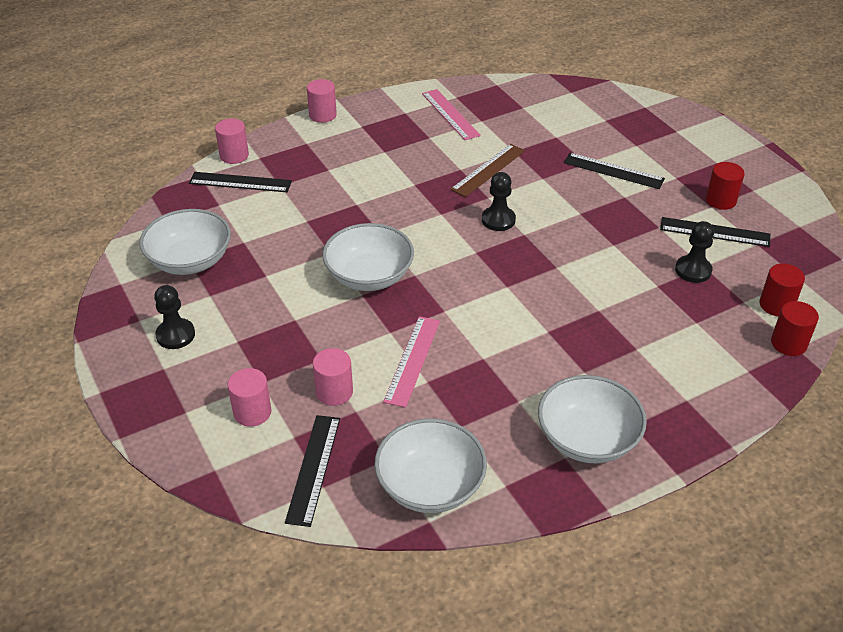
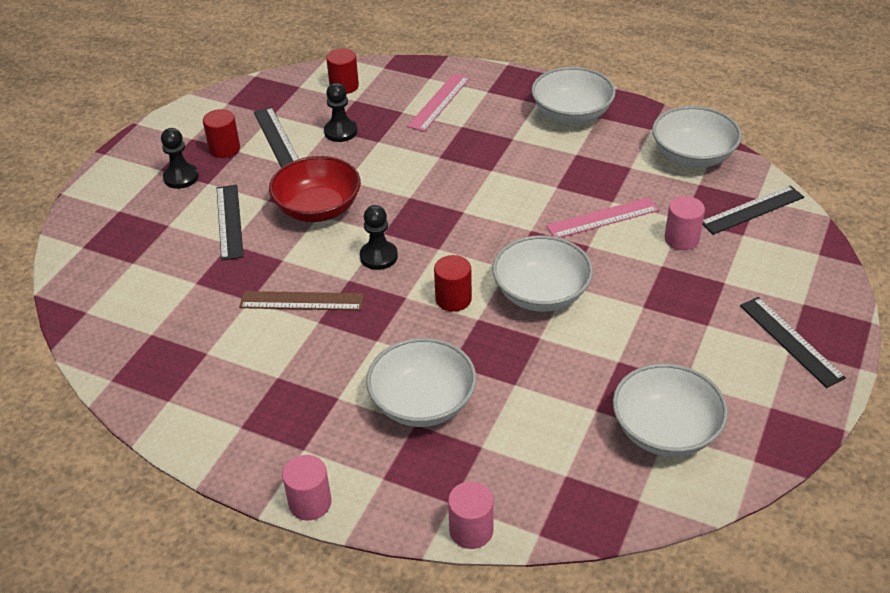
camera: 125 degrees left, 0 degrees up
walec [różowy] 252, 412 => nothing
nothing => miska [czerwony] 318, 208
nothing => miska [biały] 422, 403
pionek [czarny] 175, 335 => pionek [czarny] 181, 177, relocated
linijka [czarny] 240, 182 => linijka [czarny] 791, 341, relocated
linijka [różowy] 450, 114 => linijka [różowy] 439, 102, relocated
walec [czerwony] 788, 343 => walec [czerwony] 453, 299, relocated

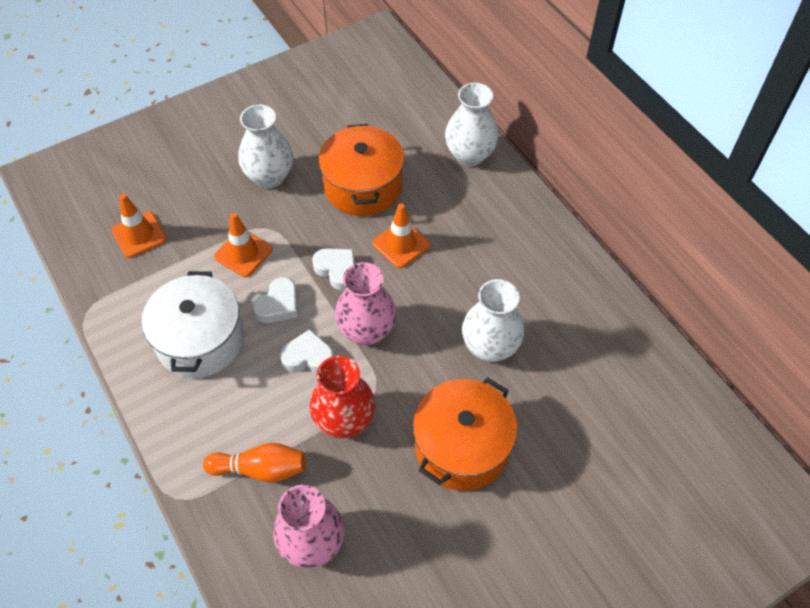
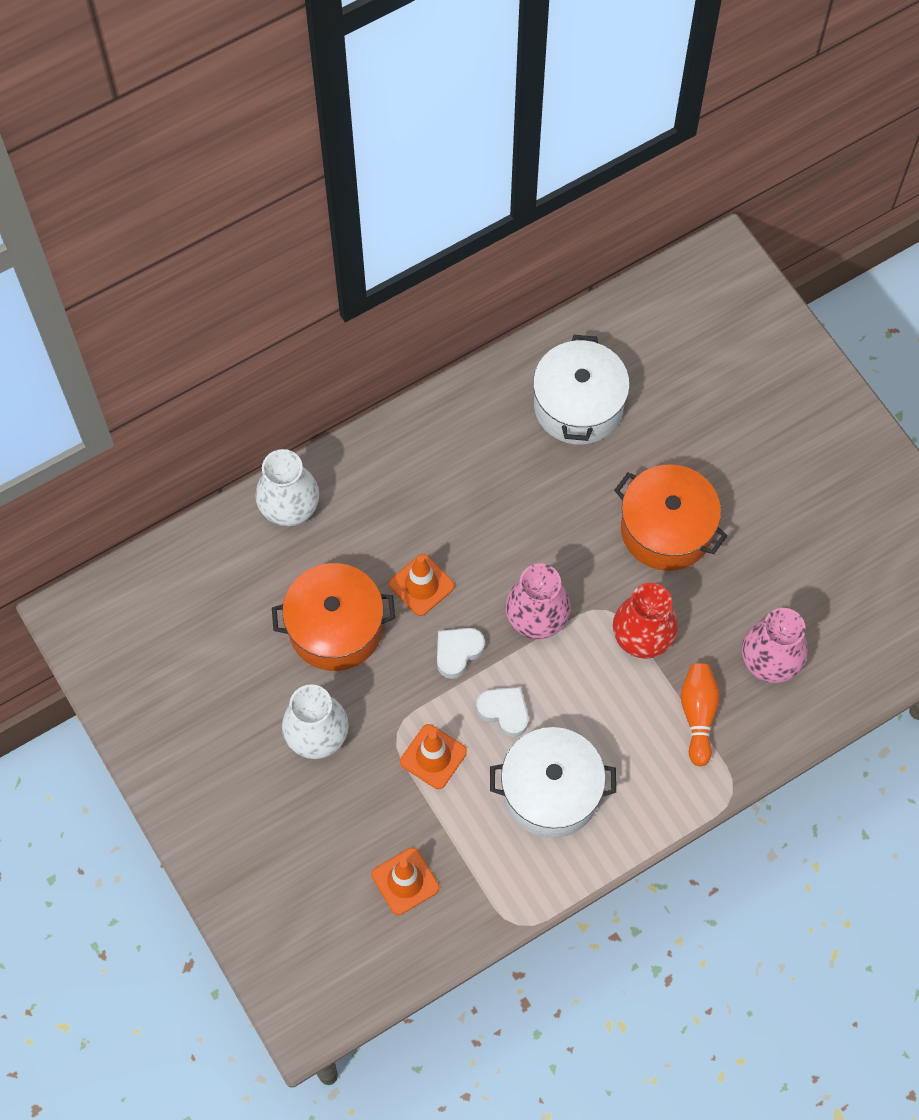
camera: 90 degrees left, 10 degrees up
serce [biały] 308, 357 => nothing
wazon [biały] 490, 347 => nothing
nothing => garnek [biały] 578, 405

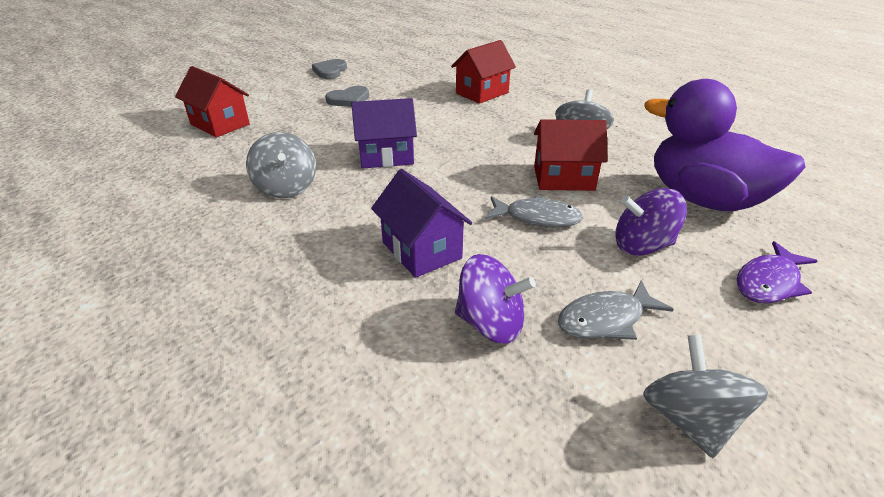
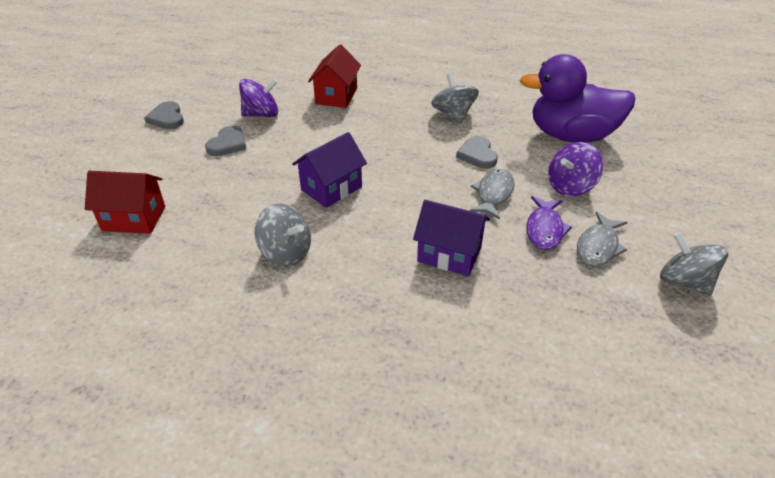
camera: 35 degrees left, 5 degrees up
bączek [fioletowy] 490, 323 => bączek [fioletowy] 261, 114, relocated
ryba [fioletowy] 769, 282 => ryba [fioletowy] 544, 229, relocated
domek [czerwony] 563, 178 => serce [szary] 477, 154
ryba [szary] 537, 218 => ryba [szary] 493, 194, 45 degrees counterclockwise

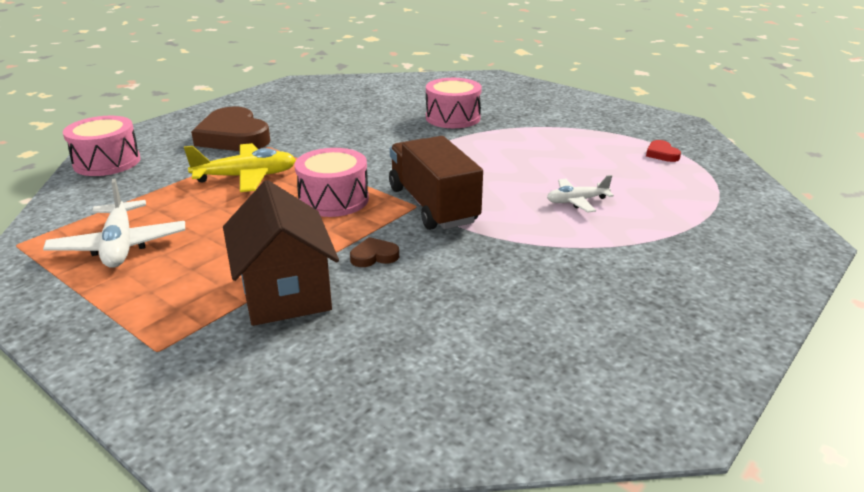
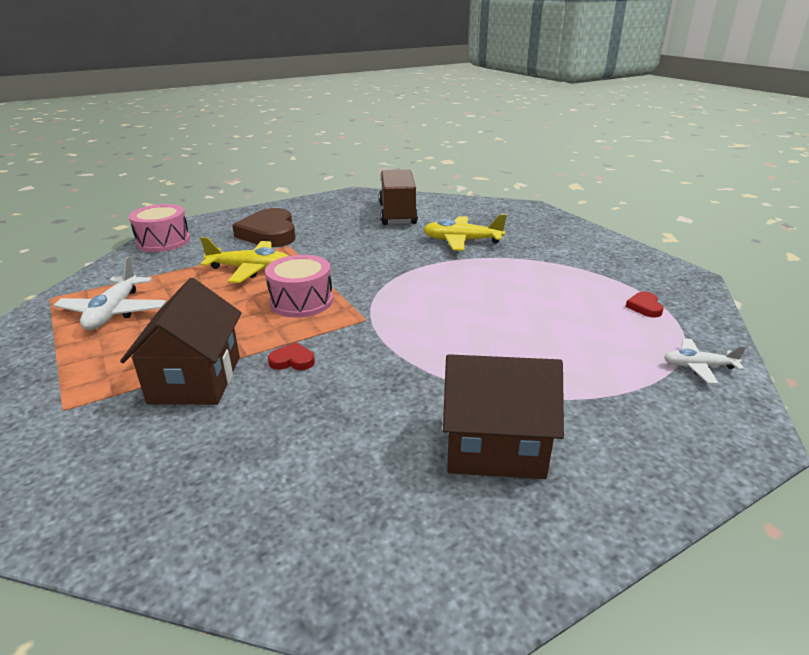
camera: 20 degrees right, 0 degrees up
nothing => domek [brązowy] 494, 447
ciężarówka [brązowy] 433, 205 => ciężarówka [brązowy] 397, 214, relocated
samolot [biały] 576, 201 => samolot [biały] 698, 366, relocated
bęben [różowy] 453, 118 => samolot [żółty] 462, 241
serce [brązowy] 374, 256 => serce [czerwony] 292, 360

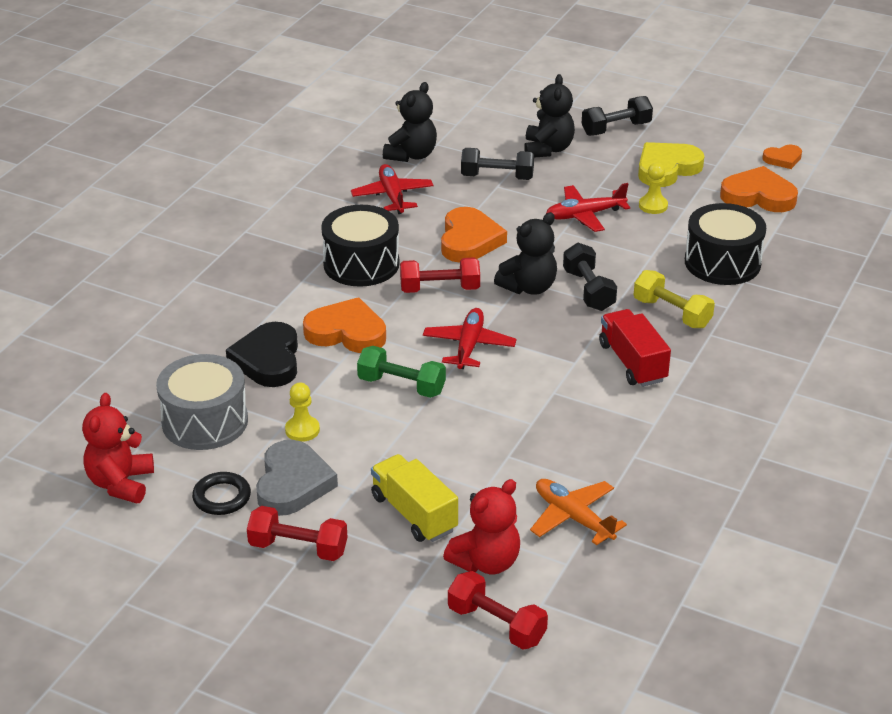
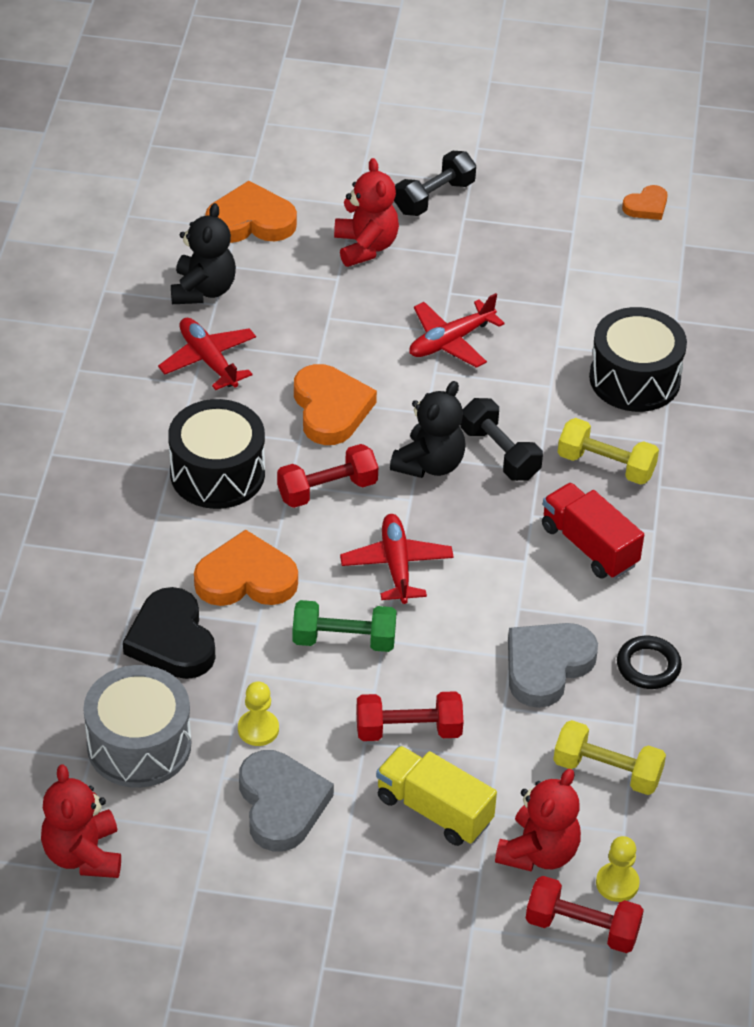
camera: 20 degrees left, 10 degrees up
hantel [czarny] 497, 177 => nothing
serce [żółty] 667, 168 => nothing
nothing => serce [szary] 546, 666
pierścień [czarny] 222, 497 => pierścień [czarny] 648, 666, relocated
hantel [czerwony] 298, 548 => hantel [czerwony] 408, 730, relocated
pionek [żółty] 653, 206 => pionek [żółty] 617, 883, relocated
serce [pomarańczowy] 758, 196 => serce [pomarańczowy] 250, 221, relocated
samolot [pomarańczowy] 573, 517 => hantel [żółty] 607, 771
miś [czarny] 548, 149 => miś [czerwony] 365, 247

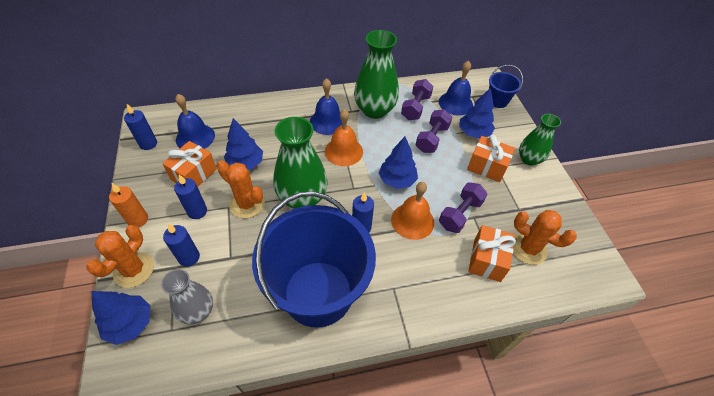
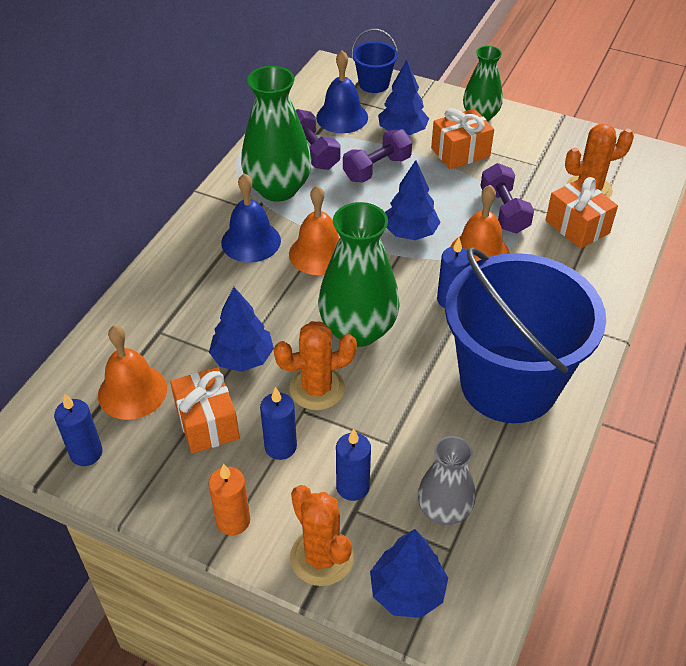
camera: 50 degrees left, 5 degrees down
dzwonek [niebieski] 195, 137 => dzwonek [pomarańczowy] 132, 391
hantel [fioletowy] 432, 139 => hantel [fioletowy] 377, 169, 75 degrees clockwise

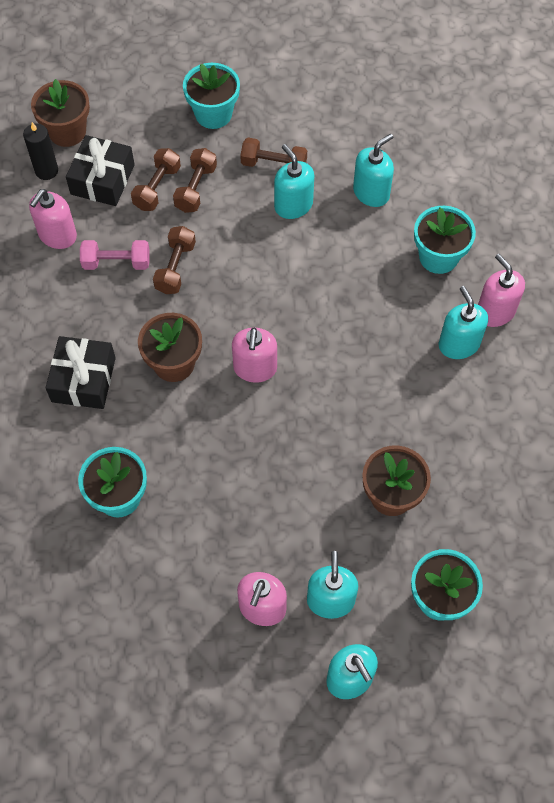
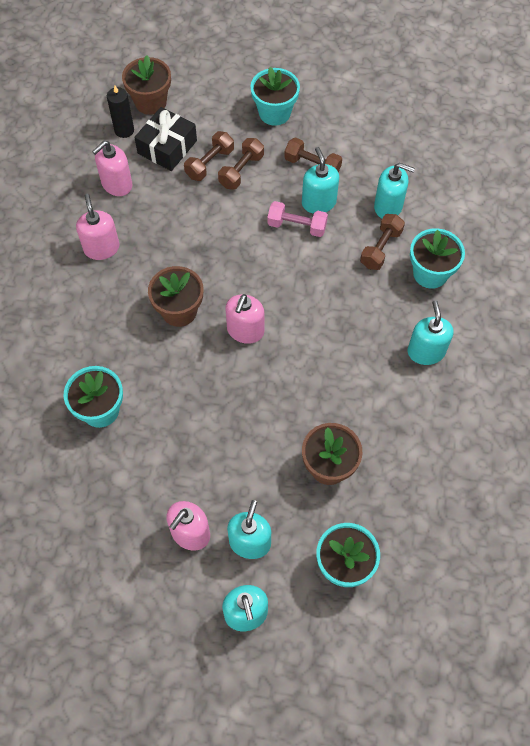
camera: 15 degrees right, 0 degrees up
prezent [czarny] 83, 379 => nothing
hantel [różowy] 116, 262 => hantel [różowy] 297, 226, relocated
hantel [brązowy] 175, 267 => hantel [brązowy] 381, 248, relocated
dozownik mydła [różowy] 495, 312 => dozownik mydła [różowy] 101, 248, relocated
dozownik mydła [turkusowy] 371, 192 => dozownik mydła [turkusowy] 388, 206, 45 degrees clockwise

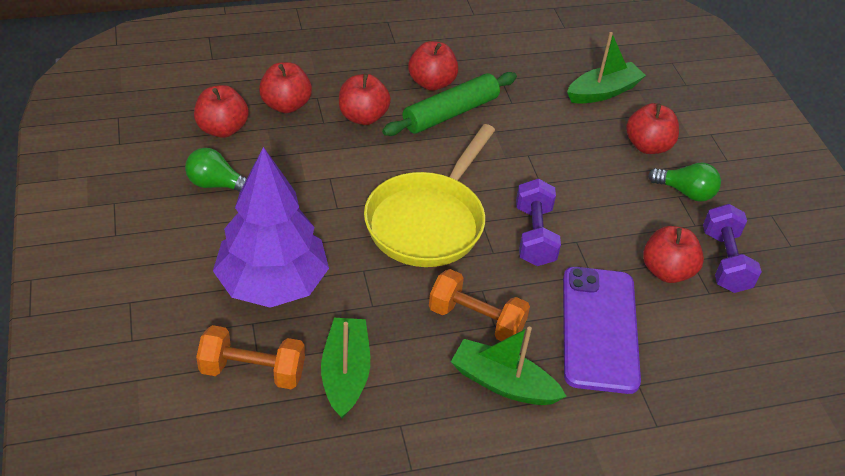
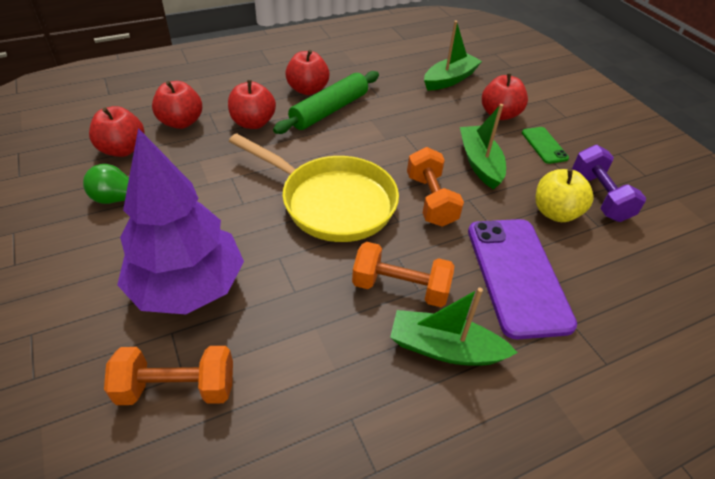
camera: 10 degrees left, 0 degrees up
łódka [zielony] 345, 374 => łódka [zielony] 480, 163, relocated
żarówka [zielony] 685, 192 => telefon [zielony] 544, 145
hantel [fioletowy] 534, 236 => hantel [pomarańczowy] 430, 200
jabłko [czerwony] 666, 271 => jabłko [żółty] 555, 212
patelnia [żółty] 428, 221 => patelnia [żółty] 331, 202, 75 degrees counterclockwise

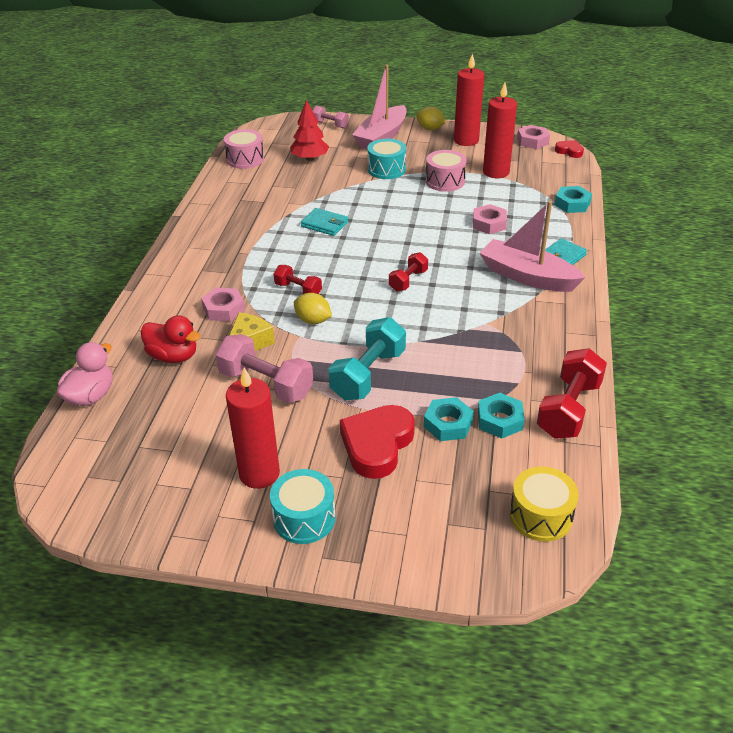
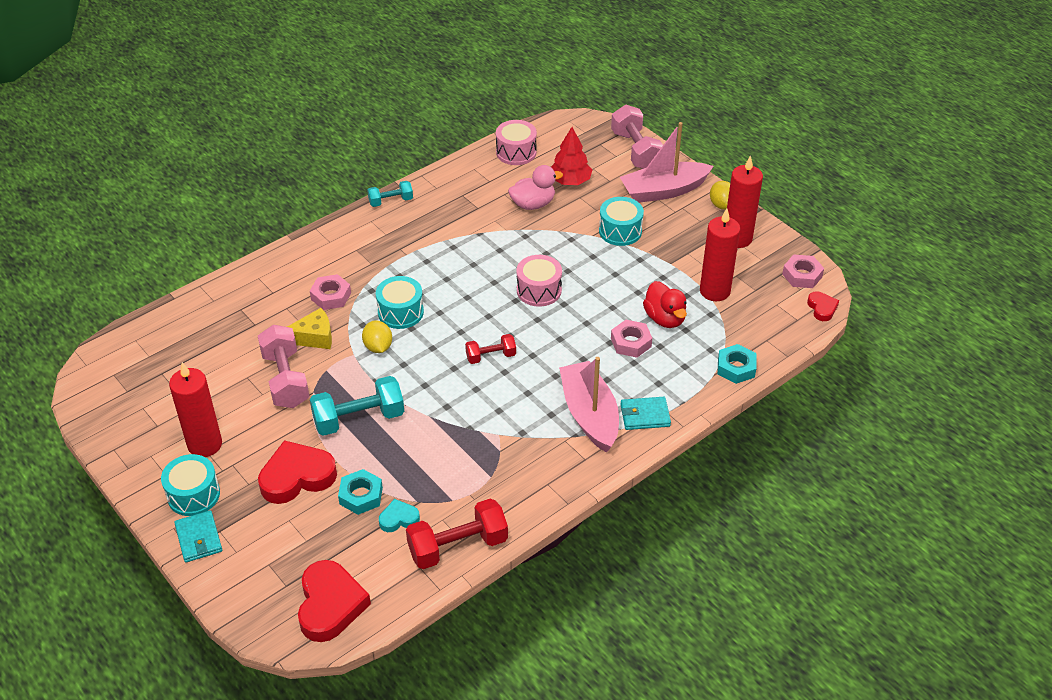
camera: 40 degrees right, 5 degrees up
nothing => hantel [turkusowy] 391, 201
kaczka [różowy] 91, 396 => kaczka [różowy] 533, 204, relocated
kaczka [czerwony] 173, 356 => kaczka [czerwony] 664, 318, relocated
portfel [turkusowy] 324, 224 => portfel [turkusowy] 199, 538, relocated
bęben [różowy] 445, 181 => bęben [różowy] 539, 290, relocated
hantel [czerwony] 298, 290 => bęben [turkusowy] 400, 312
nakrętka [turkusowy] 500, 420 => serce [turkusowy] 399, 519
bęben [żółty] 540, 516 => serce [czerwony] 330, 605
hantel [różowy] 330, 125 => hantel [różowy] 635, 150, x1.74

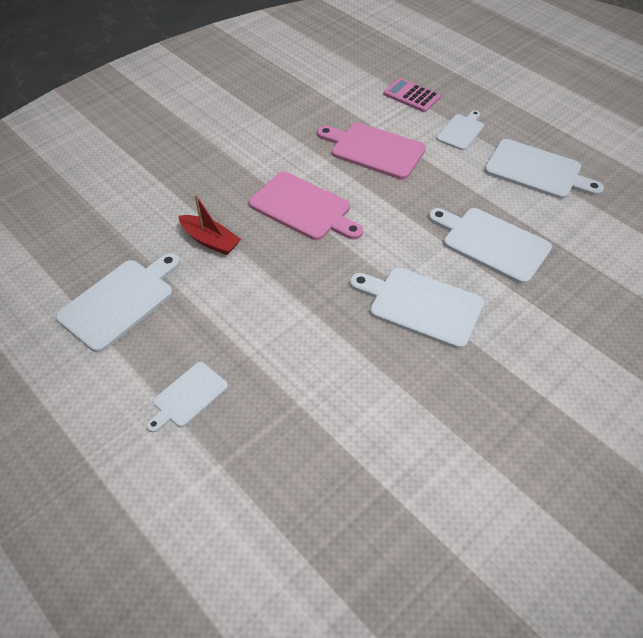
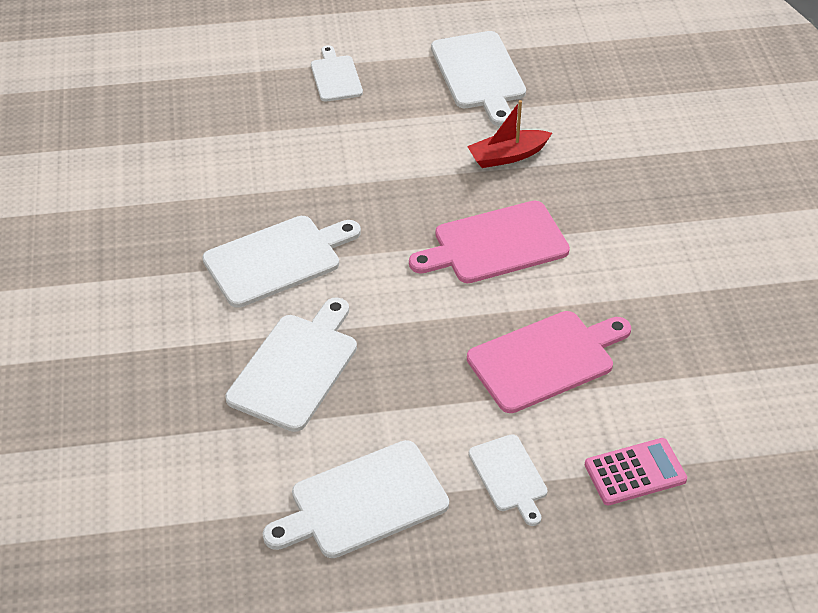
camera: 125 degrees right, 5 degrees down
deska do krojenia [biały] 491, 243 => deska do krojenia [biały] 295, 368, 45 degrees counterclockwise

